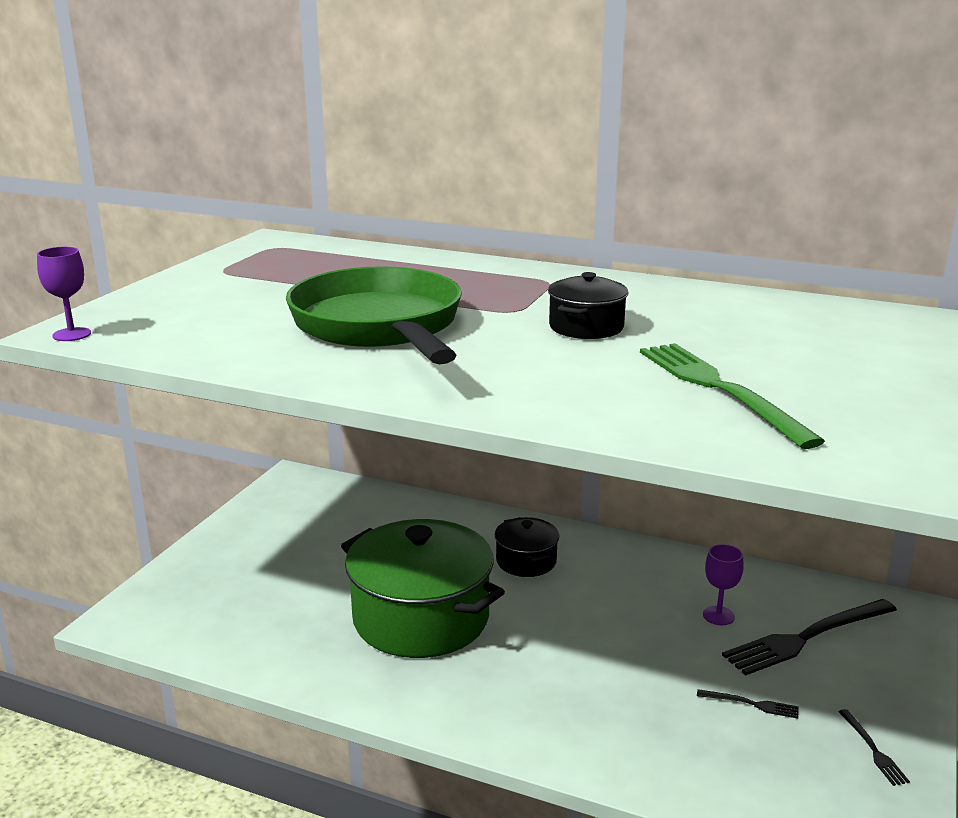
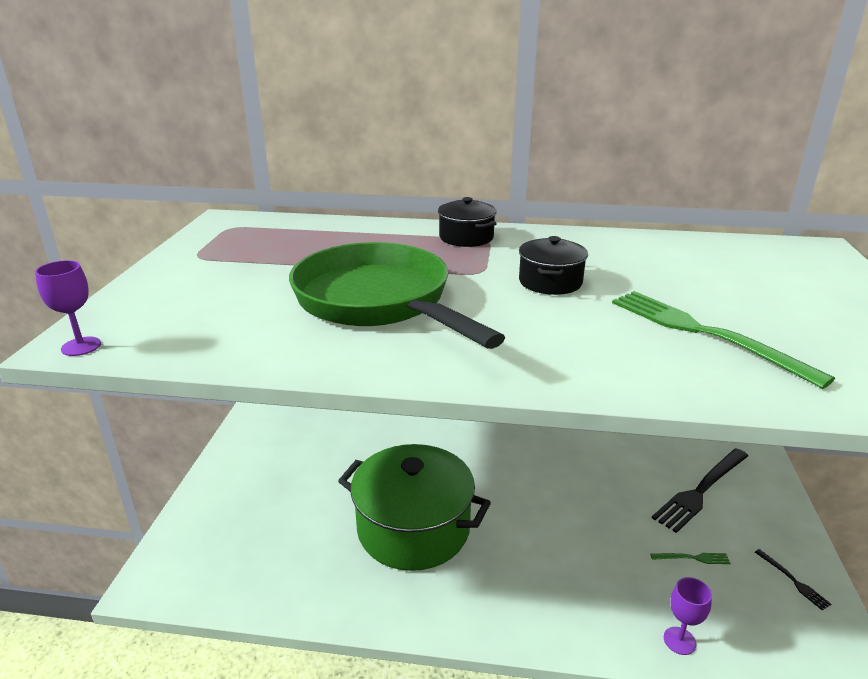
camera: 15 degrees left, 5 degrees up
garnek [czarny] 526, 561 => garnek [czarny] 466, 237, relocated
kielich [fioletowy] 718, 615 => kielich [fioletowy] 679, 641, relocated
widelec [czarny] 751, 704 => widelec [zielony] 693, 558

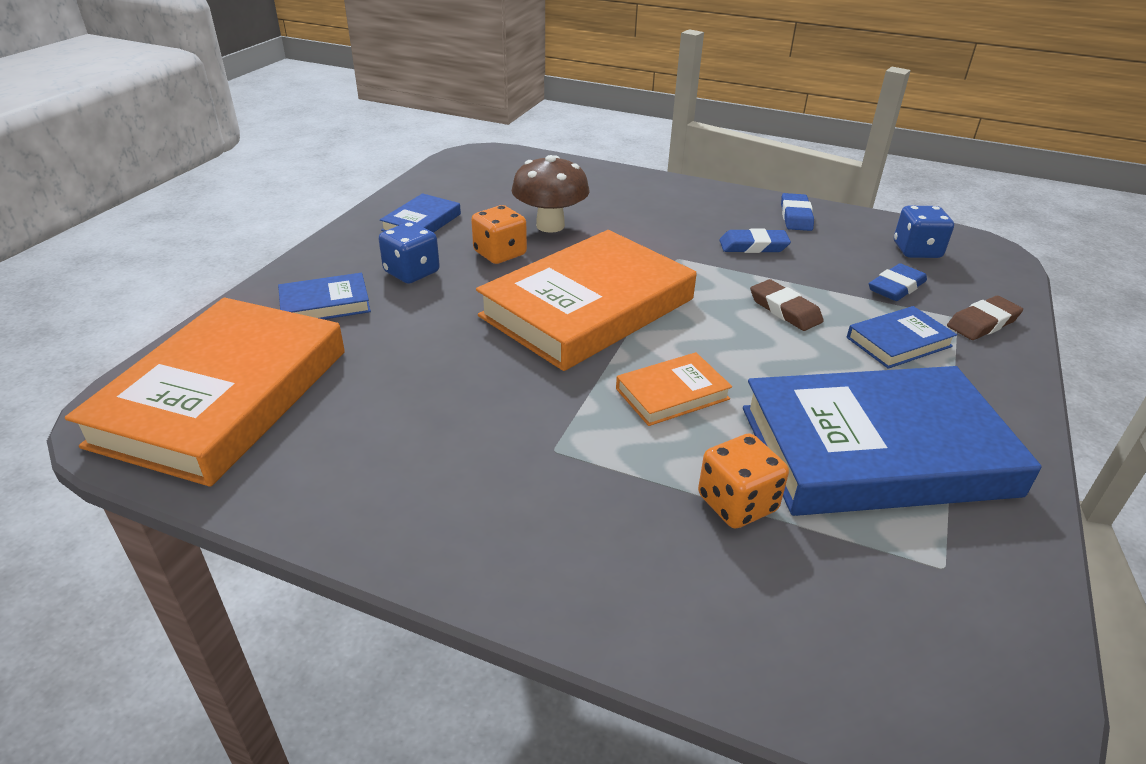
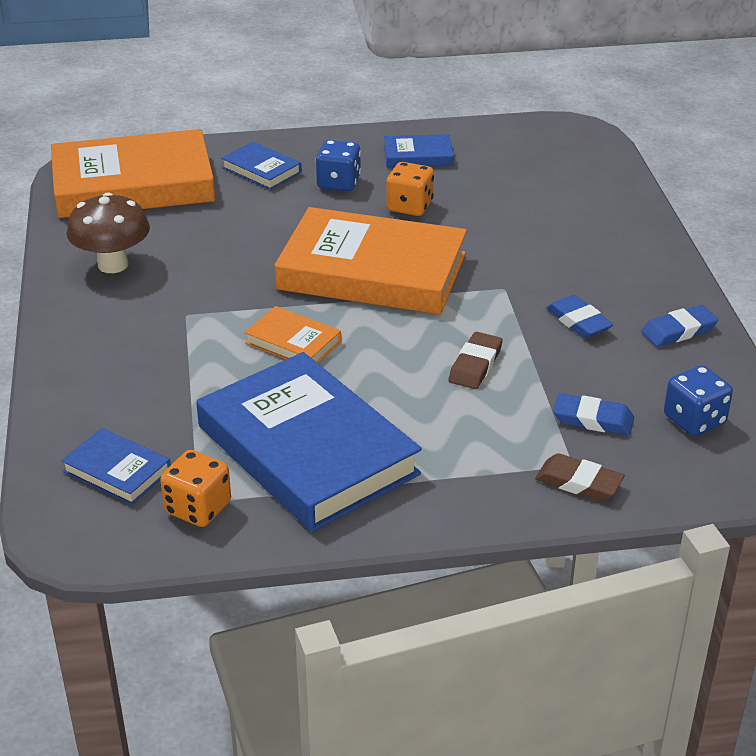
camera: 60 degrees right, 0 degrees up
grzyb [brązowy] 550, 226 => grzyb [brązowy] 113, 265, relocated
kostka do gry [pomarańczowy] 737, 503 => kostka do gry [pomarańczowy] 198, 508, relocated
książka [niebieski] 899, 342 => książka [niebieski] 117, 471, relocated

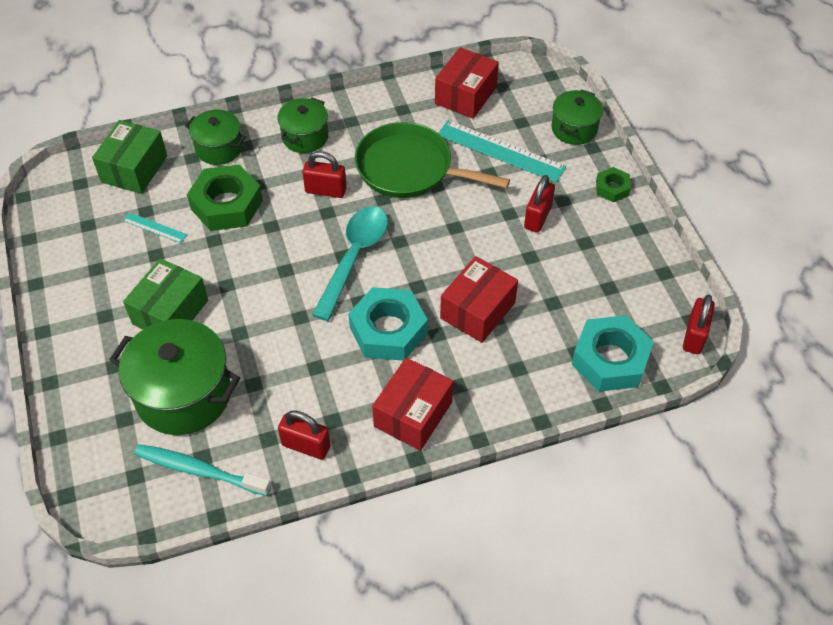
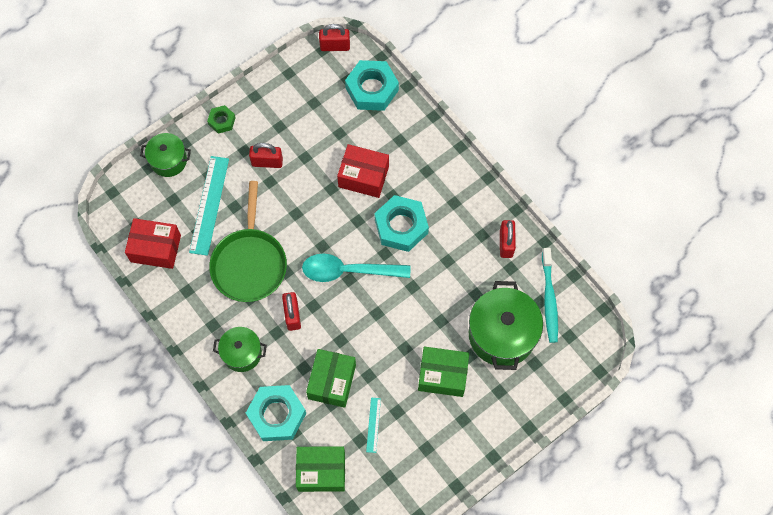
camera: 110 degrees left, 15 degrees up
pudełko [czerwony] 413, 414 => nothing
garnek [zielony] 219, 148 => nakrętka [turkusowy] 277, 415
nakrętka [zielony] 227, 204 => pudełko [zielony] 332, 382

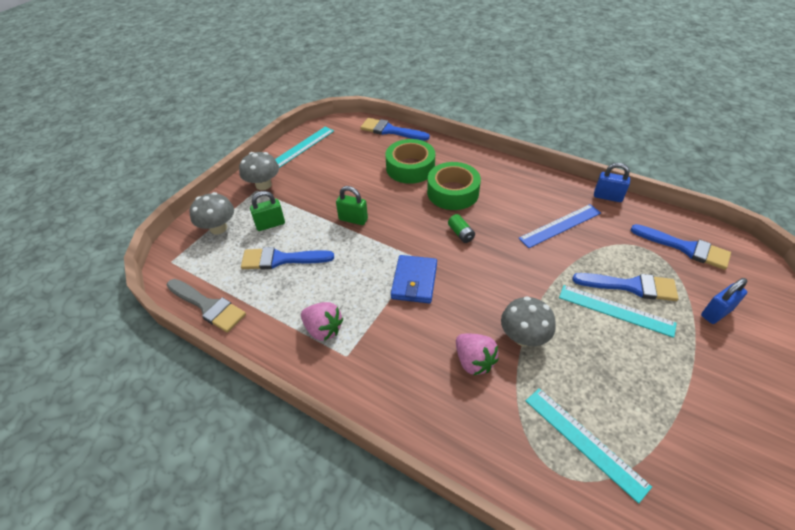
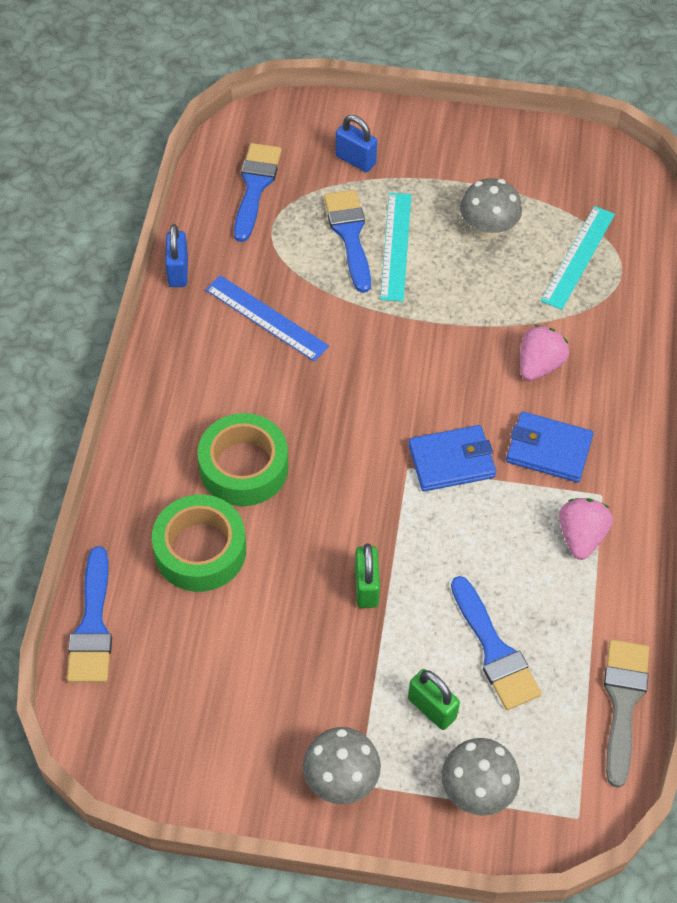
camera: 115 degrees left, 10 degrees up
linijka [turkusowy] 302, 147 => nothing
bateria [zielony] 461, 234 => nothing
nothing => portfel [niebieski] 548, 450
grzyb [szary] 523, 337 => grzyb [szary] 488, 228, relocated

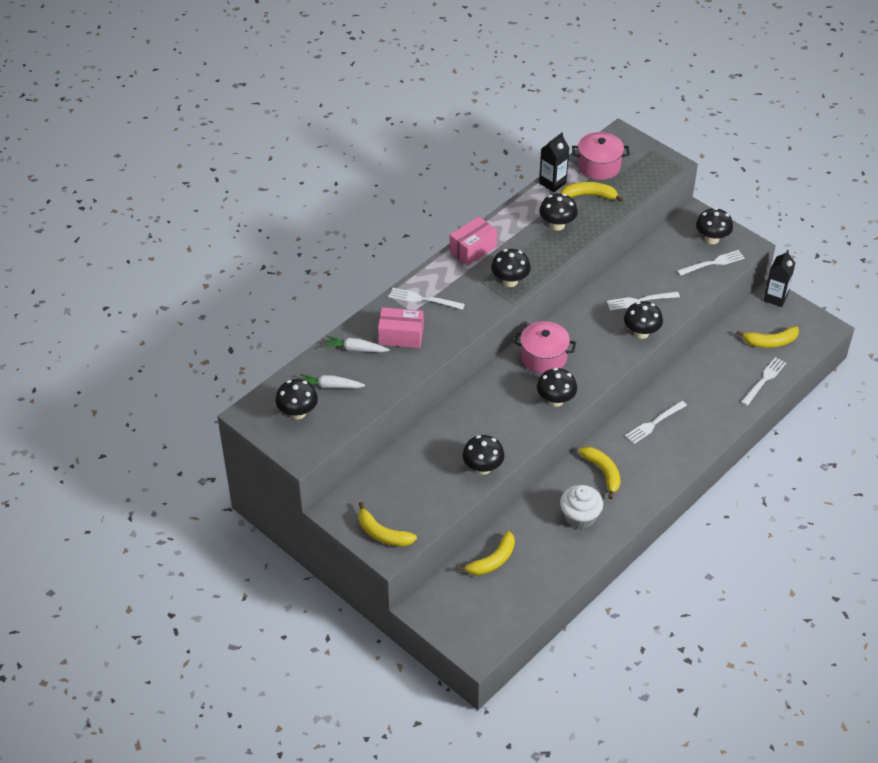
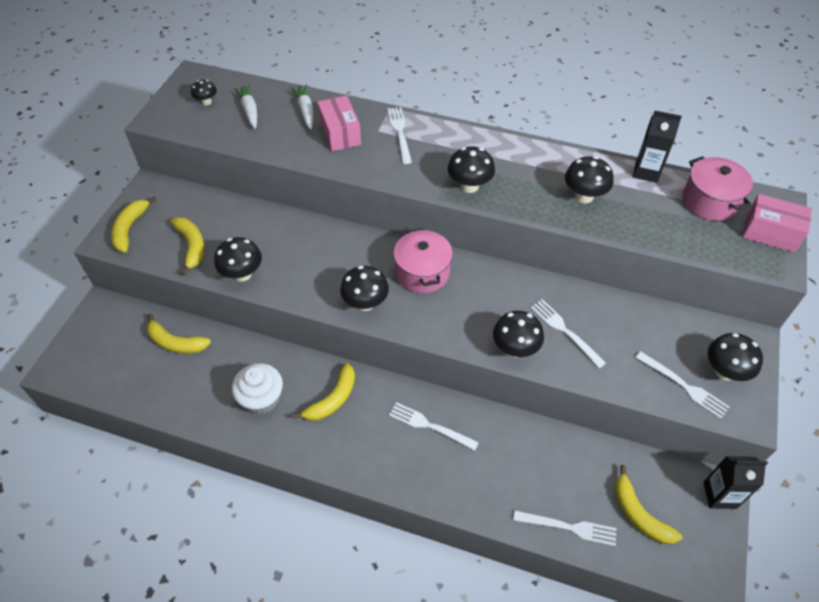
camera: 65 degrees right, 5 degrees up
pudełko [różowy] 473, 249 => pudełko [różowy] 770, 233, relocated
banan [żółty] 589, 195 => banan [żółty] 192, 246, relocated
grzyb [czarny] 298, 413 => grzyb [czarny] 206, 102, x0.60

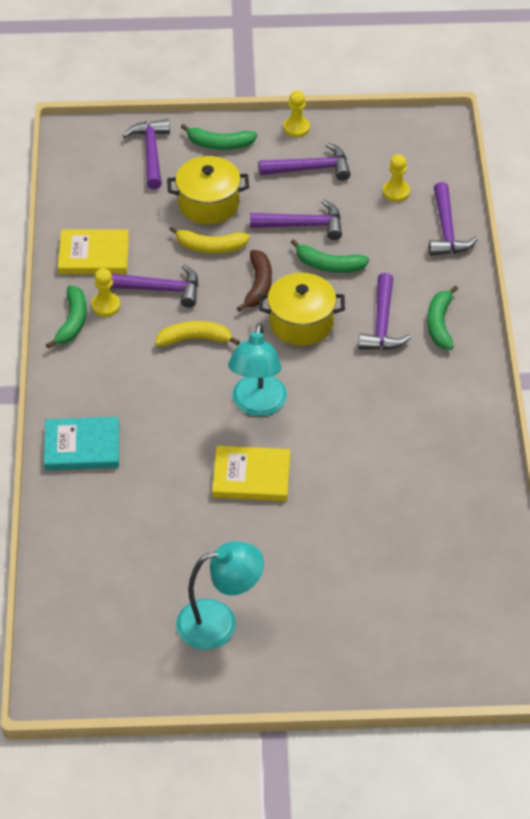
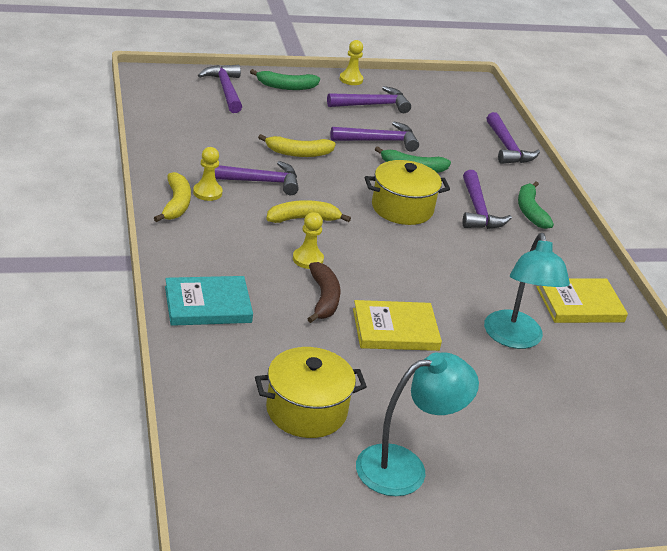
camera: 15 degrees left, 15 degrees down
książka [żółty] 94, 255 => książka [żółty] 579, 304, relocated
garnek [żółty] 208, 204 => garnek [żółty] 306, 410, relocated
lampka [turkusowy] 257, 405 => lampka [turkusowy] 514, 339, relocated
banan [brązowy] 258, 285 => banan [brązowy] 323, 298, relocated
pionek [żółty] 396, 192 => pionek [żółty] 308, 259, relocated
banan [zielony] 72, 322 => banan [żółty] 176, 204

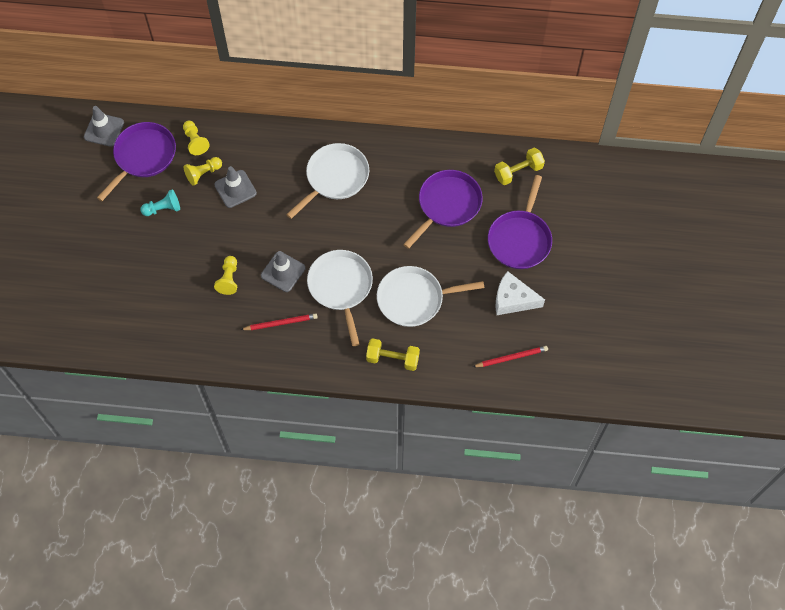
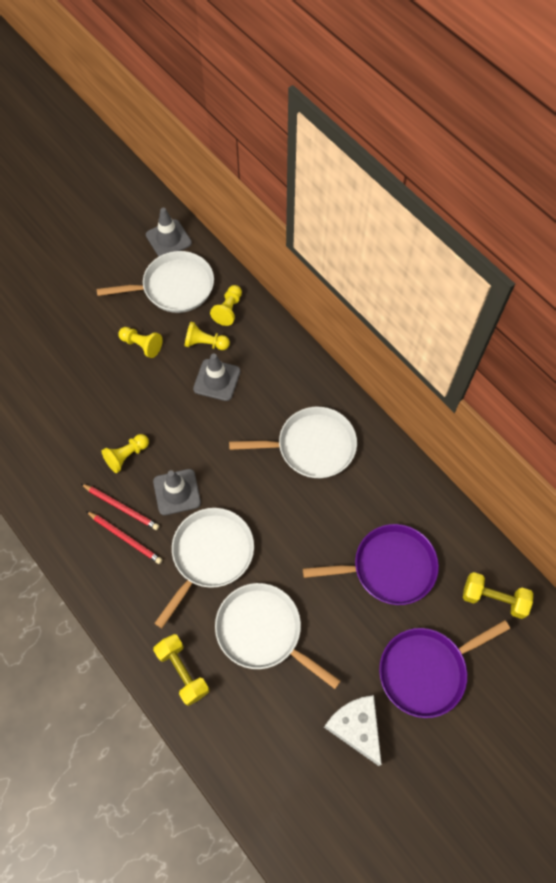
camera: 45 degrees right, 0 degrees up
ołówek [czerwony] 511, 357 => ołówek [czerwony] 121, 507, relocated
patelnia [fioletowy] 143, 156 => patelnia [biały] 174, 287
pionek [turkusowy] 163, 209 => pionek [żółty] 142, 345

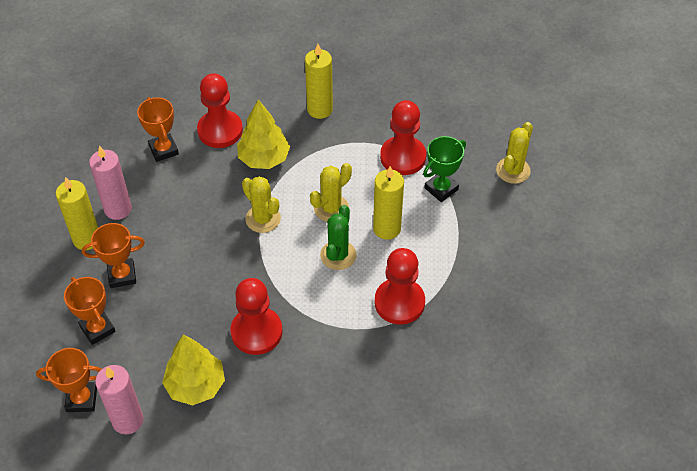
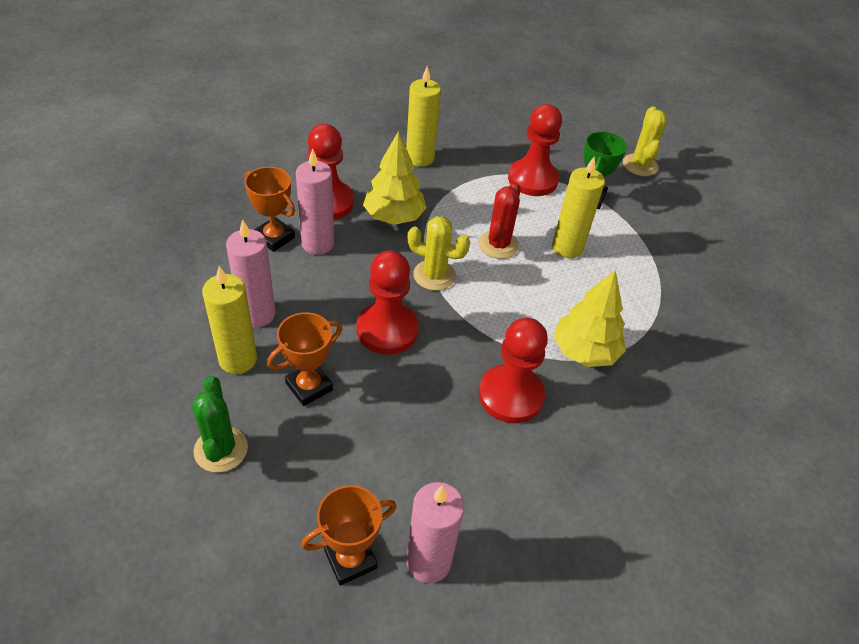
camera: 30 degrees left, 5 degrees down
puchar [pomarańczowy] 97, 329 => nothing
nothing => świeca [różowy] 318, 243
drzewko [żółty] 195, 385 => drzewko [żółty] 584, 351, relocated
kaktus [zielony] 338, 255 => kaktus [zielony] 221, 449, relocated
pionek [czerwony] 399, 302 => pionek [czerwony] 387, 330, relocated
kaktus [żółty] 331, 208 => kaktus [czerwony] 498, 245

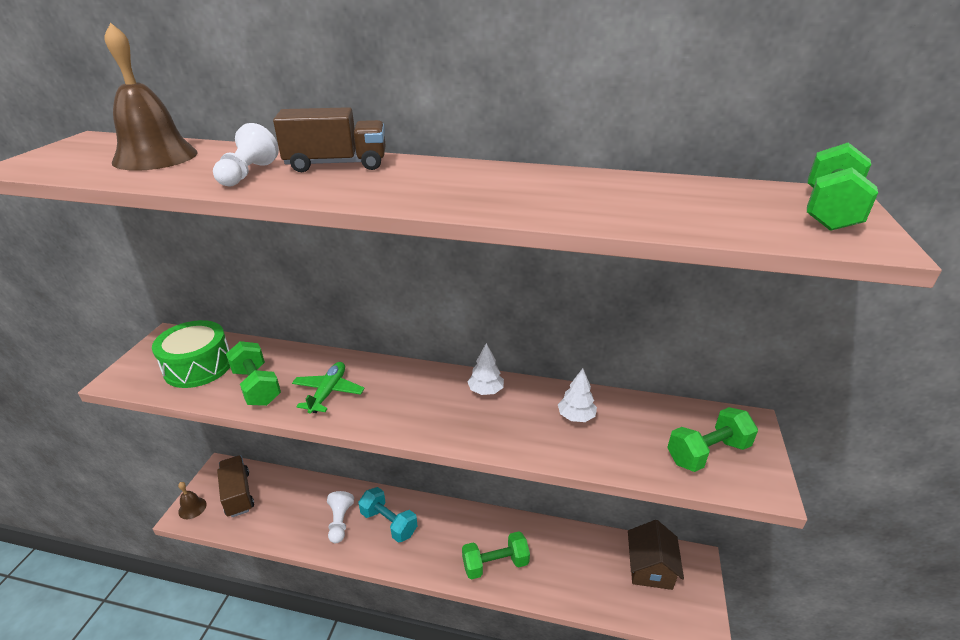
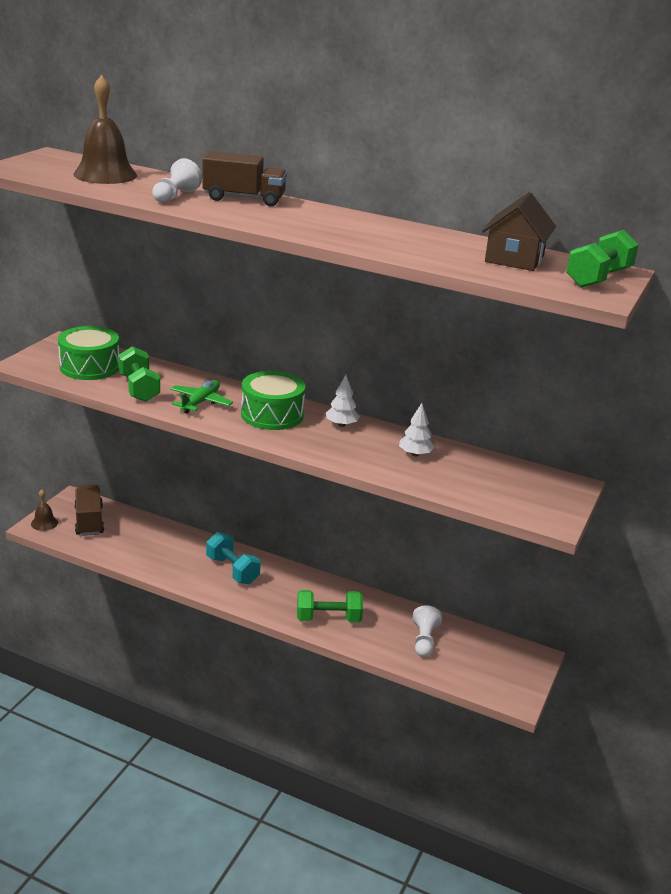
camera: 10 degrees right, 5 degrees down
hantel [zielony] 707, 453 => nothing
nothing => bęben [zielony] 272, 415
pionek [biały] 340, 522 => pionek [biały] 424, 640, relocated
domek [brązowy] 650, 568 => domek [brązowy] 514, 259, relocated

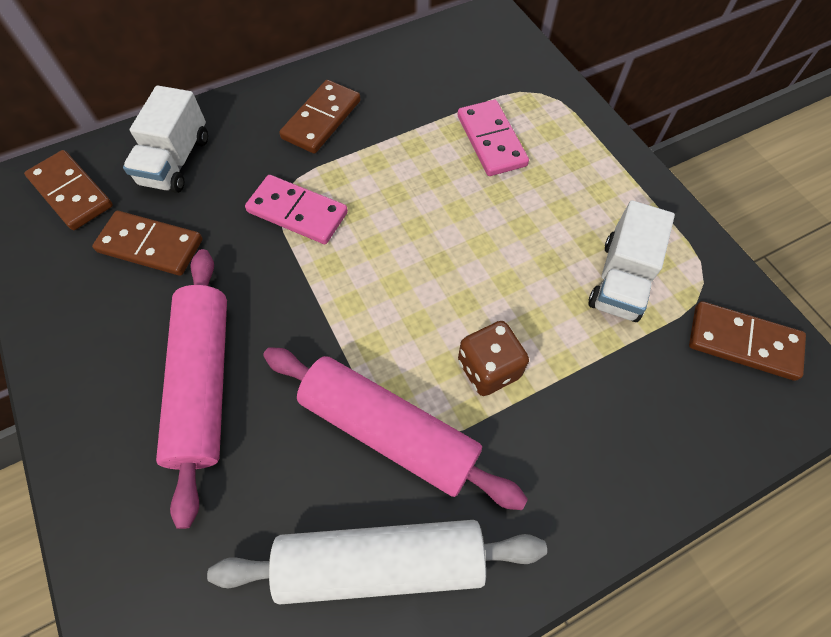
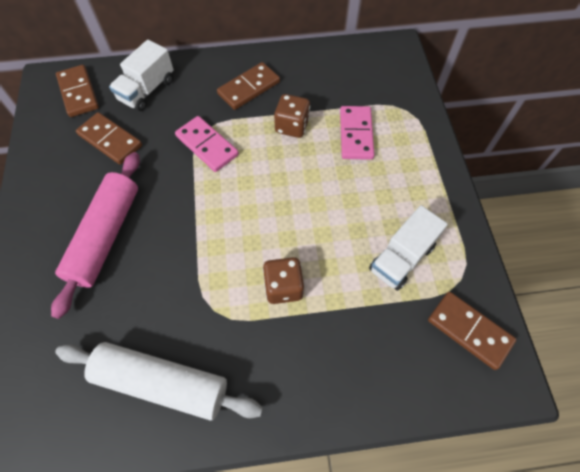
camera: 20 degrees right, 0 degrees up
wałek do ciasta [różowy] 389, 431 => nothing
nothing => kostka do gry [brązowy] 292, 126

